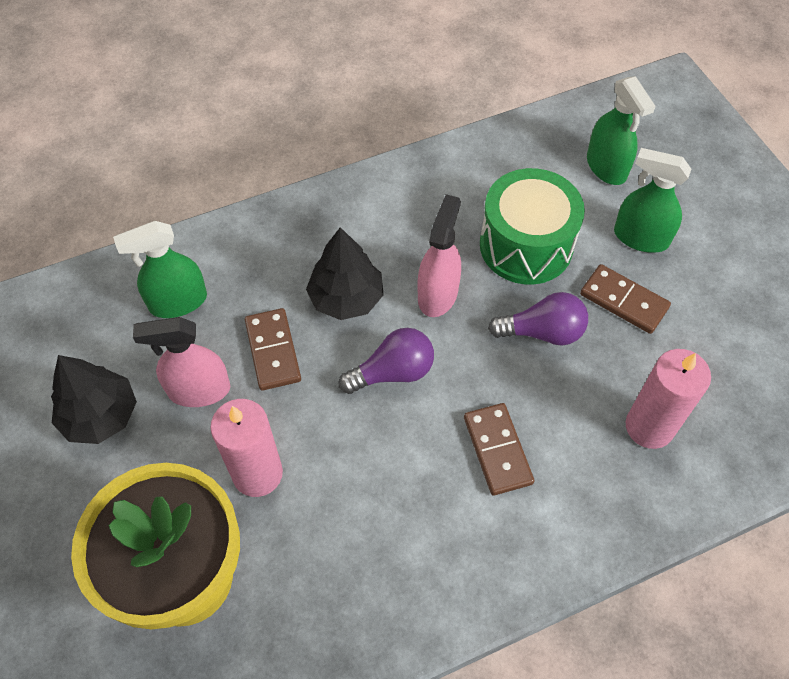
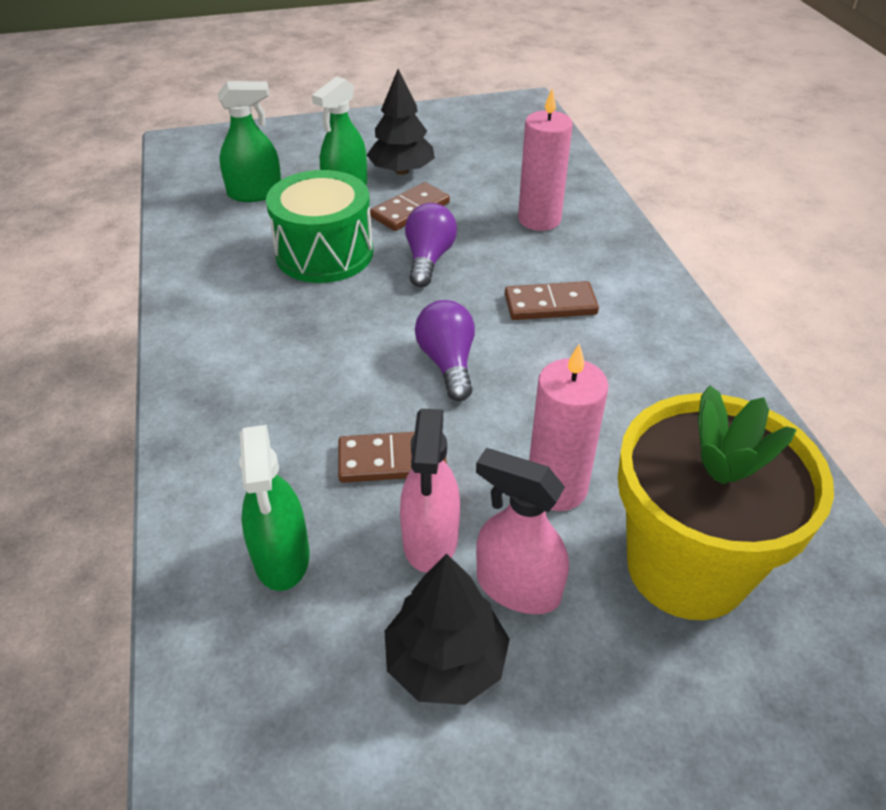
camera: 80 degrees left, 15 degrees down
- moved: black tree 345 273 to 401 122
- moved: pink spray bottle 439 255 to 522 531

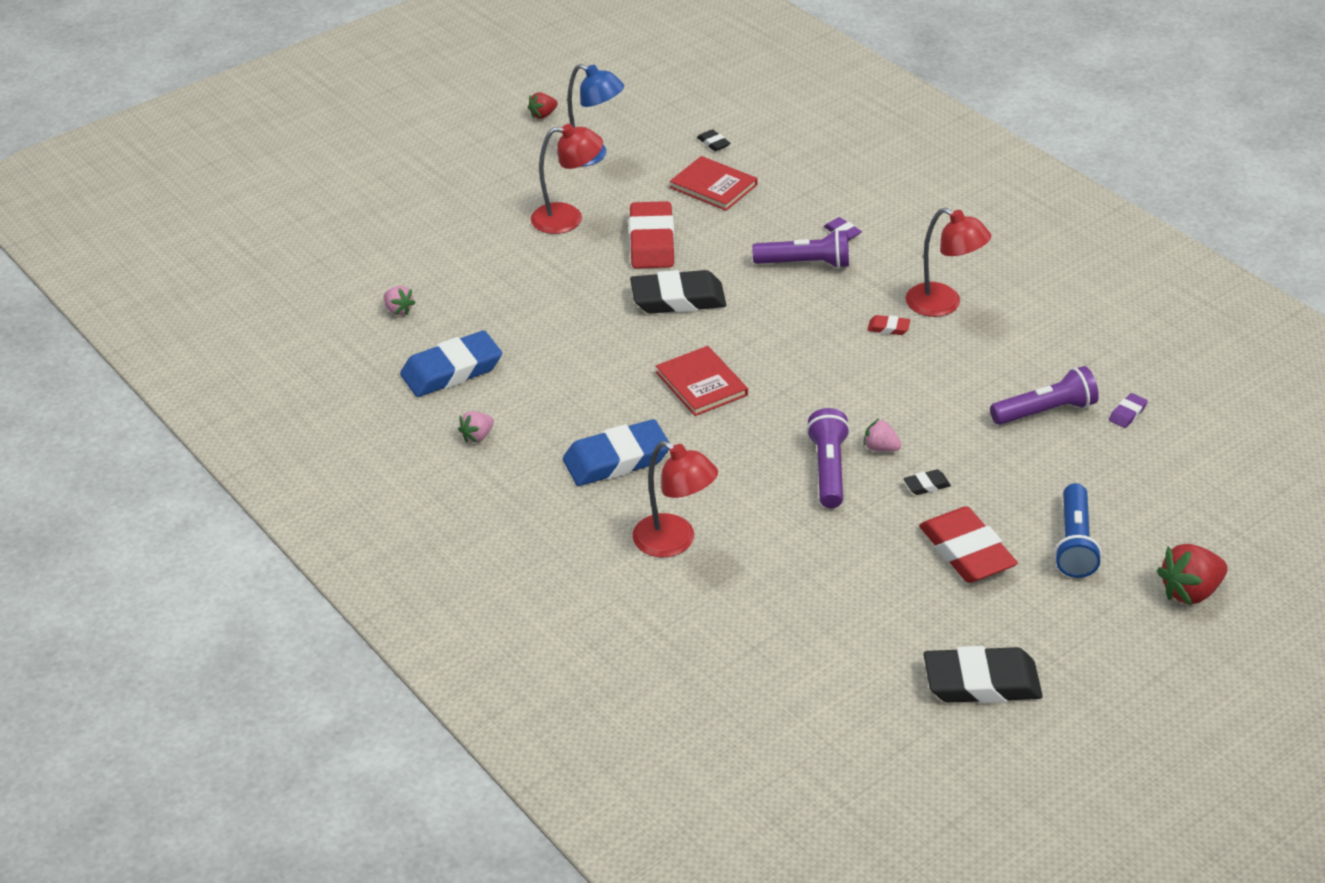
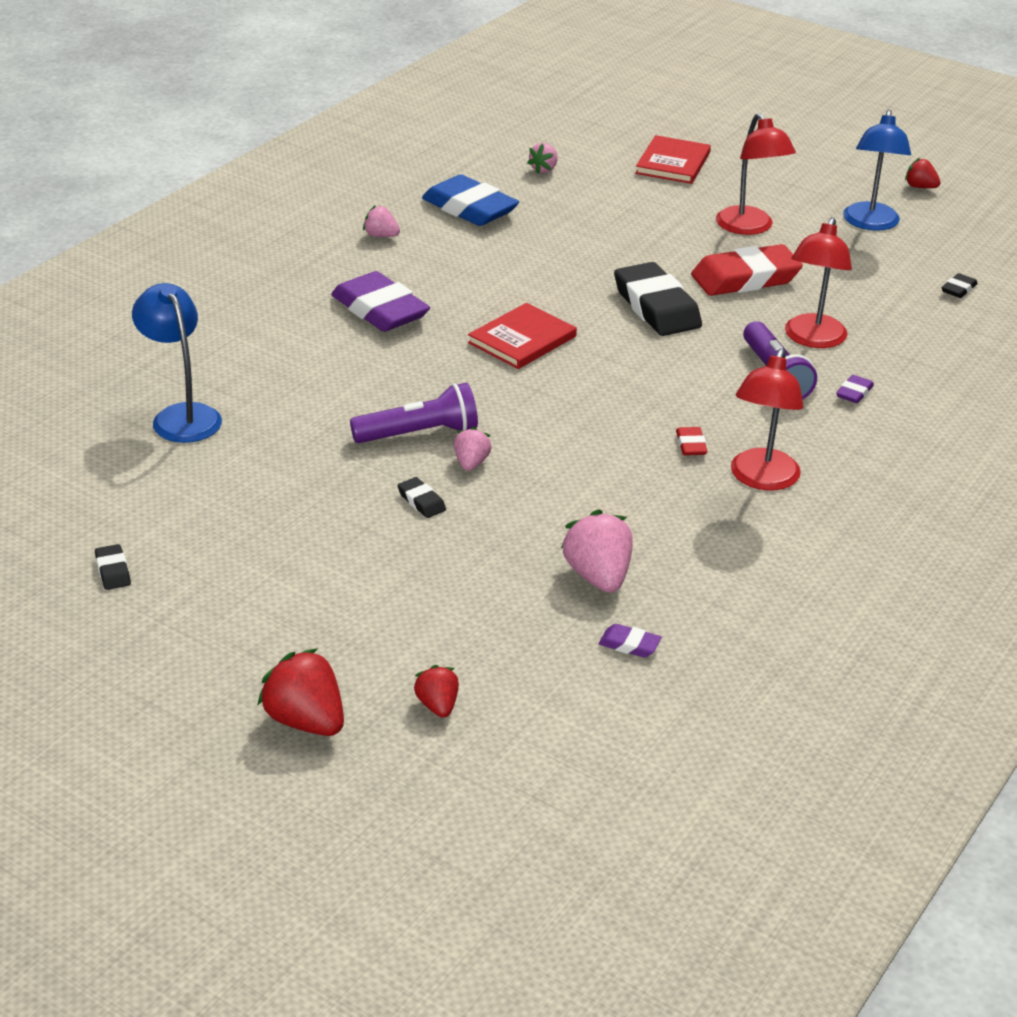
camera: 70 degrees right, 5 degrees down
- removed: red eraser 968 544
- removed: blue flashlight 1078 530
- added: blue lamp 177 363
- added: red strawberry 436 691
- moved: red lamp 675 499 to 818 282
- moved: red book 713 183 to 673 159
- replaced: purple flashlight 1044 395 to pink strawberry 597 551
- recoloured: blue eraser 616 452 to purple eraser 380 301
- resized: black eraser 983 674 = 113 567 x0.43

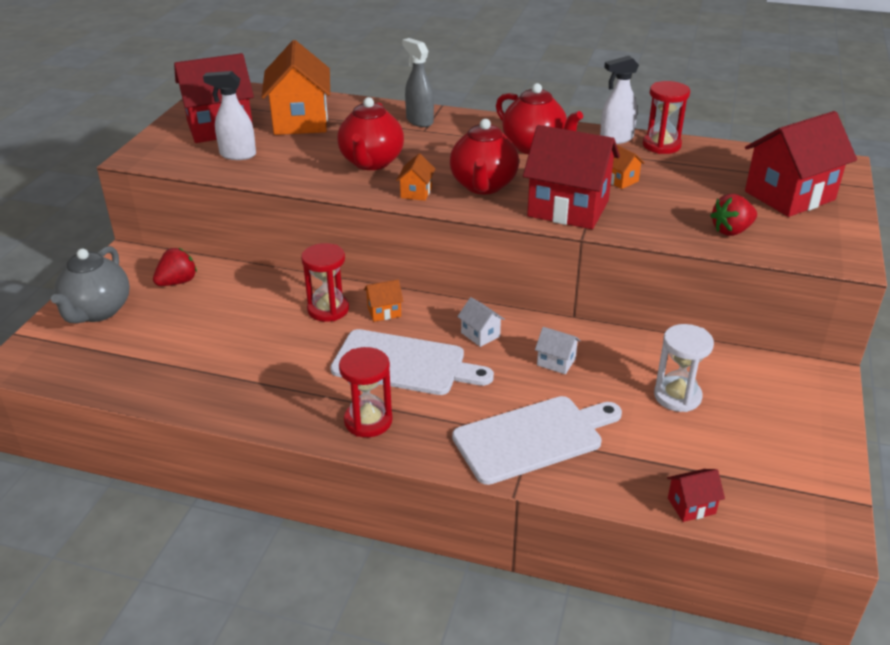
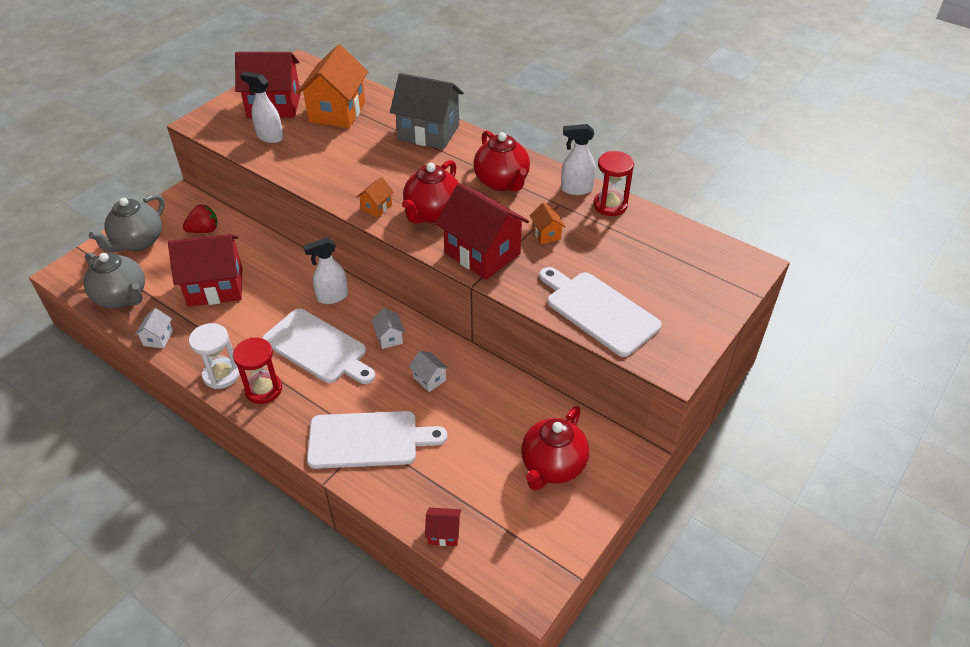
camera: 20 degrees right, 10 degrees up
- removed: red hourglass 325 282
- added: grey teapot 114 280
- added: white house 154 328
- moved: red teapot 370 133 to 555 448
- moved: white hourglass 684 368 to 214 356
- moved: red house 801 164 to 205 270
- replaced: orange house 383 301 to white spray bottle 325 271
- replaced: grey spray bottle 418 82 to grey house 427 111
- replaced: red strawberry 733 215 to white cutting board 600 312

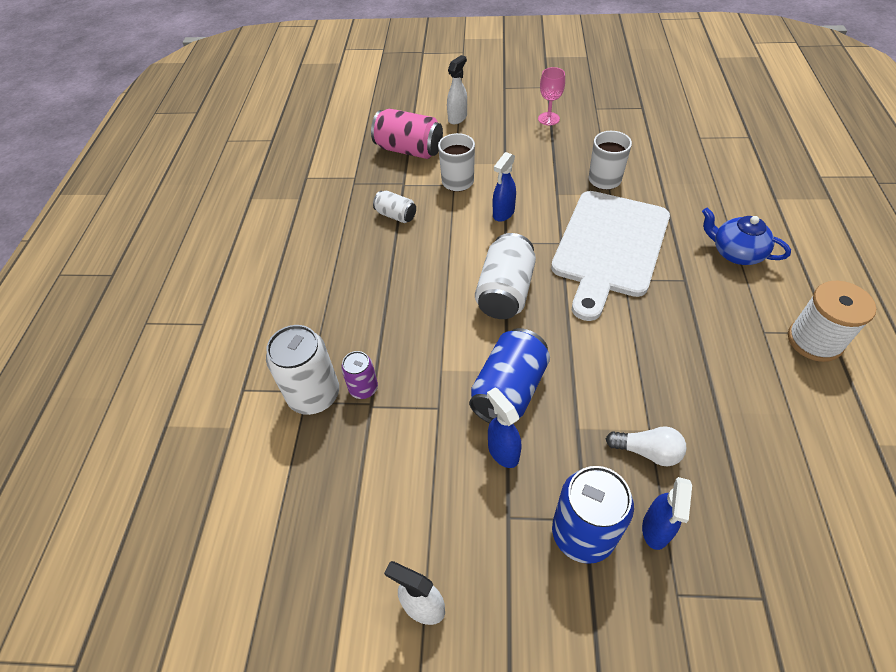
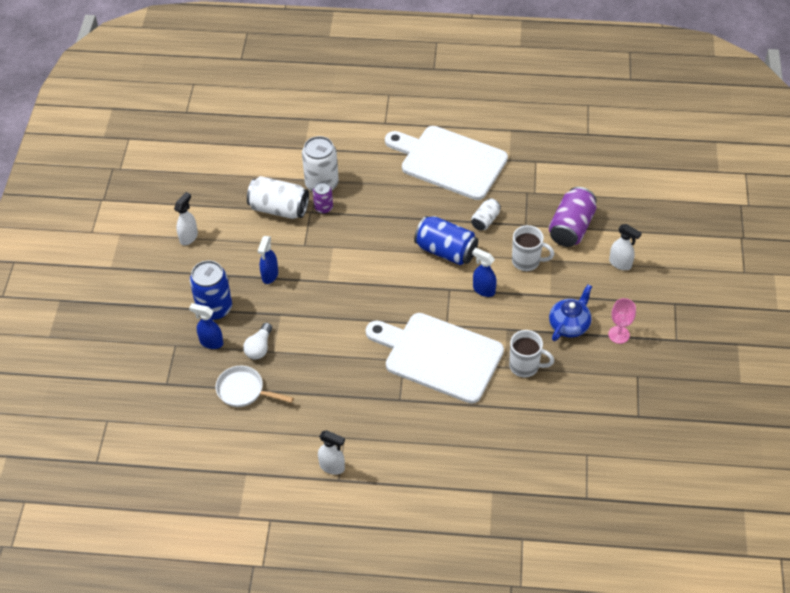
camera: 90 degrees right, 0 degrees up
- added: white pan 255 386
- added: white cutting board 446 163
- moved: blue can 509 375 to 446 240
- moved: white can 505 276 to 278 197
- moved: blue teapot 746 236 to 570 312
- replaced: white spool 832 321 to white spray bottle 331 452
- recoloured: pink can 407 133 to purple can 573 217
- turned: blue spray bottle 504 427 = 268 260 135 degrees clockwise

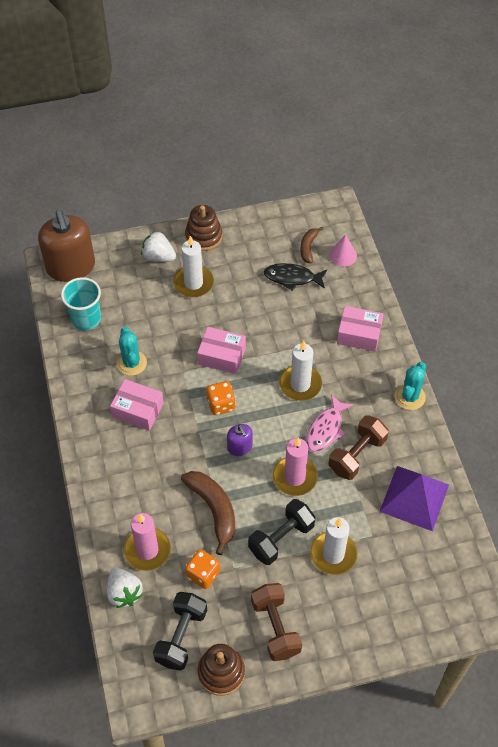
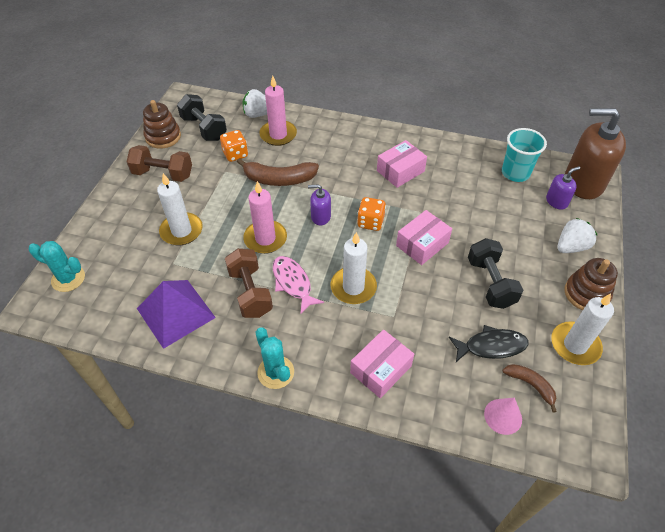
camera: 120 degrees right, 5 degrees down
- added: purple soap dispenser 563 188
- moved: turquoise cactus 131 351 to 57 266
- moved: white candle 193 266 to 582 329
- moved: black dumbbell 281 532 to 495 273
- turned: black fish 295 277 = 489 343 45 degrees clockwise

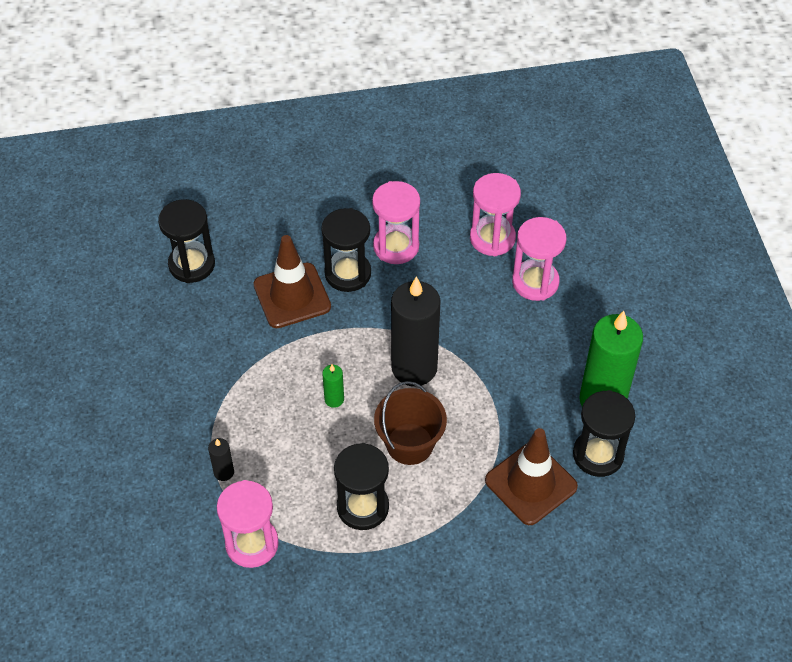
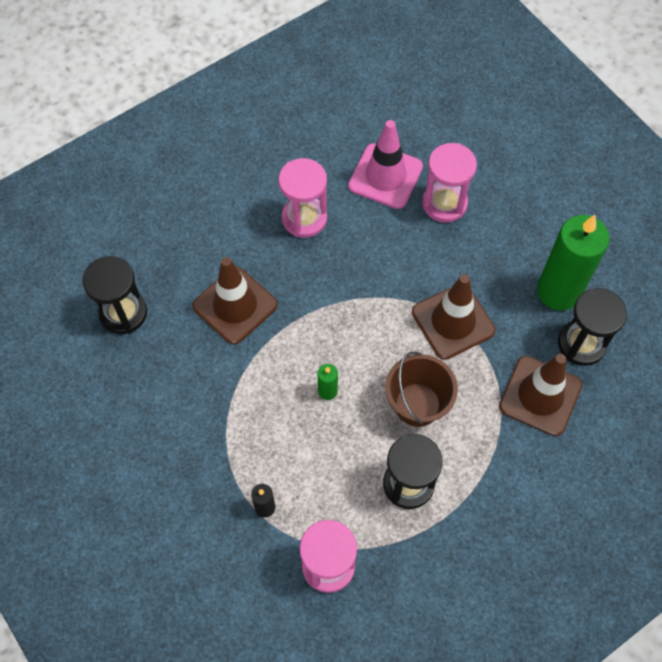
camera: 25 degrees left, 10 degrees up
- removed: black hourglass 346 250
- removed: black candle 416 331
- added: brown traffic cone 453 317
- replaced: pink hourglass 495 214 to pink traffic cone 385 164

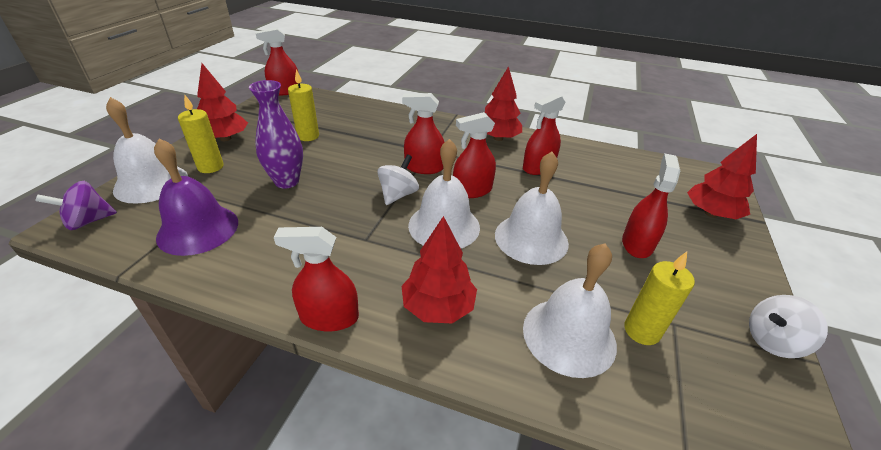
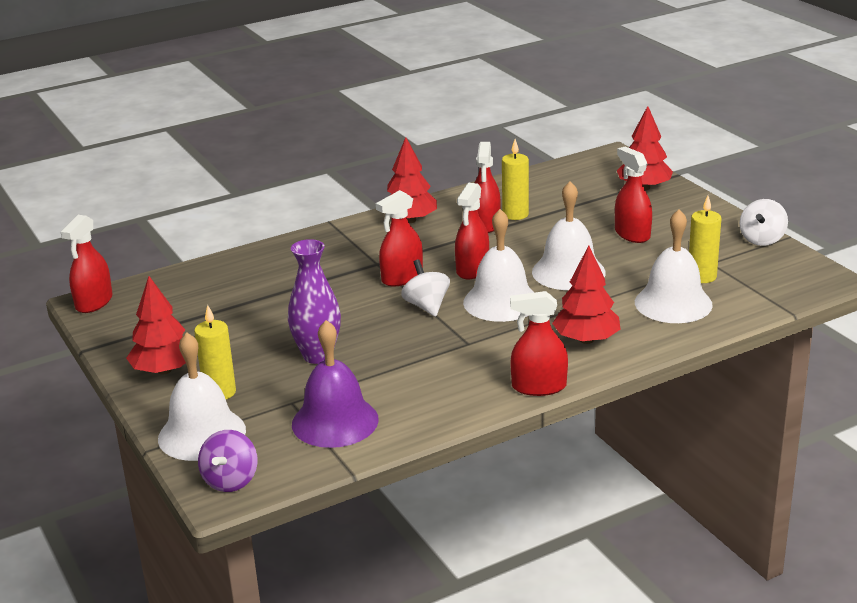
camera: 45 degrees left, 10 degrees down
- moved: yellow candle 303 105 to 515 179
- turned: red spray bottle 316 279 = 539 343 45 degrees clockwise

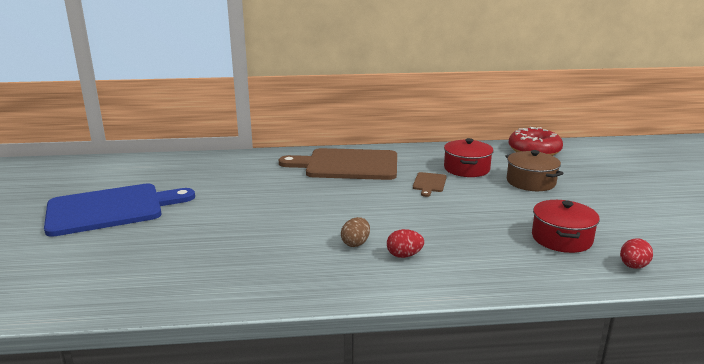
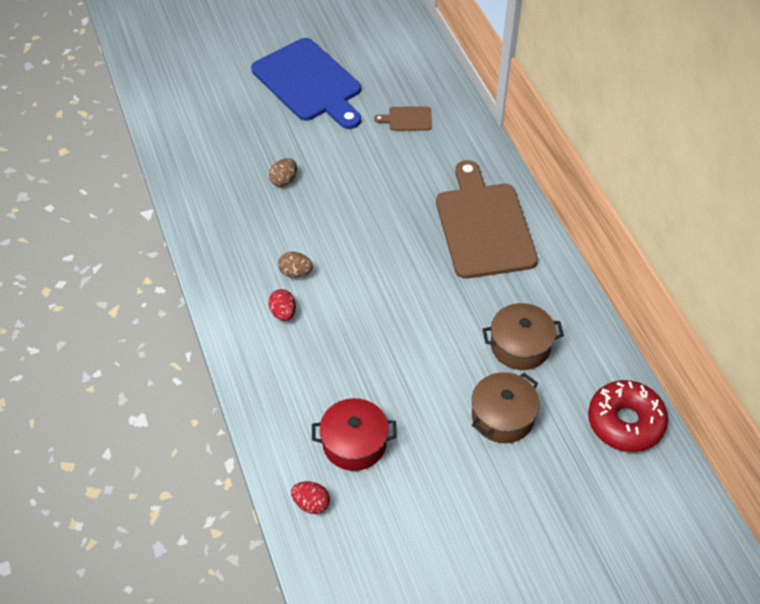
camera: 75 degrees right, 30 degrees up
- added: brown egg 283 172
- moved: brown cutting board 430 184 to 403 119
- recoloured: red pot 469 157 to brown pot 523 336

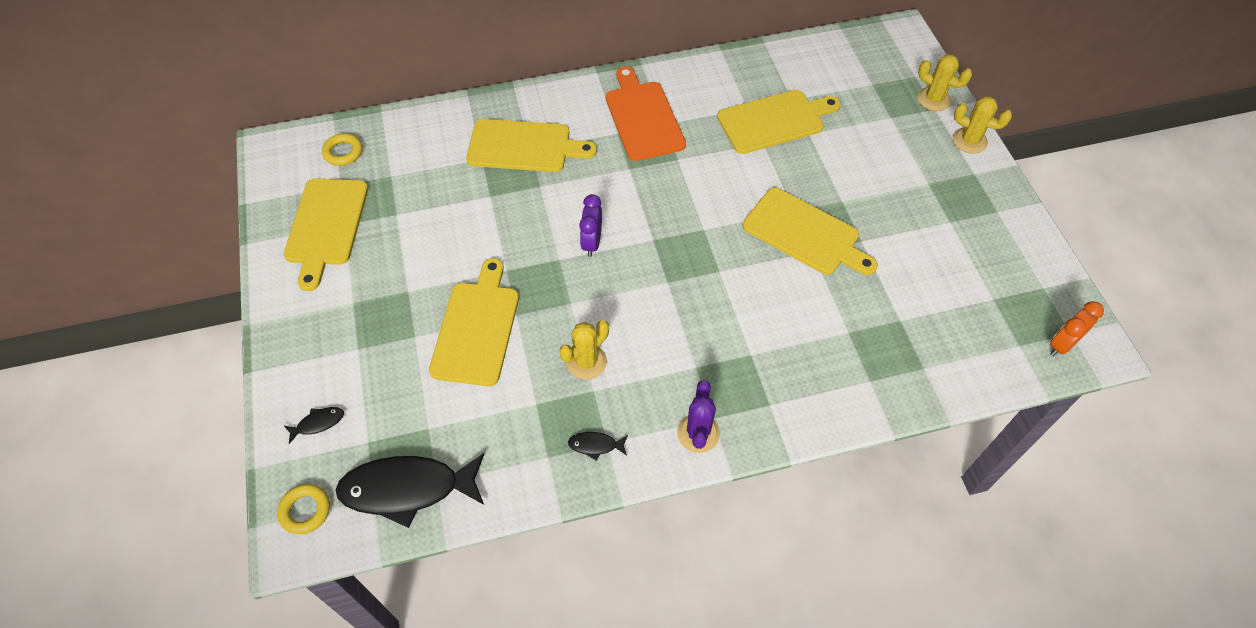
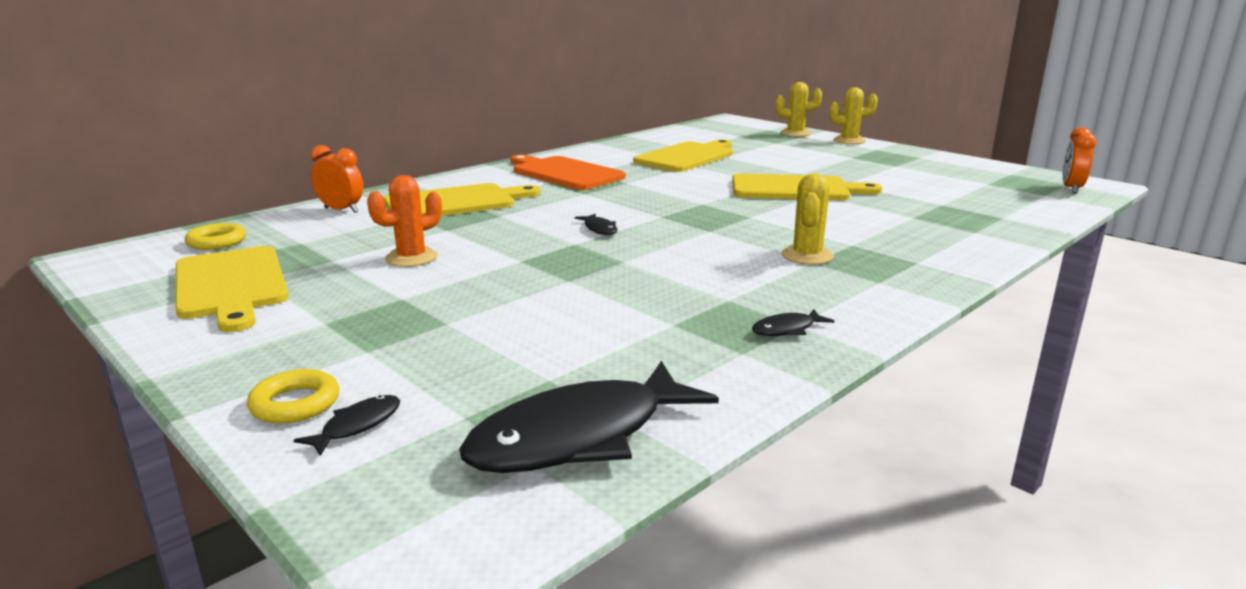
camera: 30 degrees left, 35 degrees down
- removed: yellow cutting board 474 322
- removed: purple cactus 698 416
- added: orange clock 337 179
- added: orange cactus 404 221
- moved: yellow ring 303 509 to 293 396
- moved: yellow cactus 584 350 to 808 219
- replaced: purple clock 590 225 to black fish 596 224

